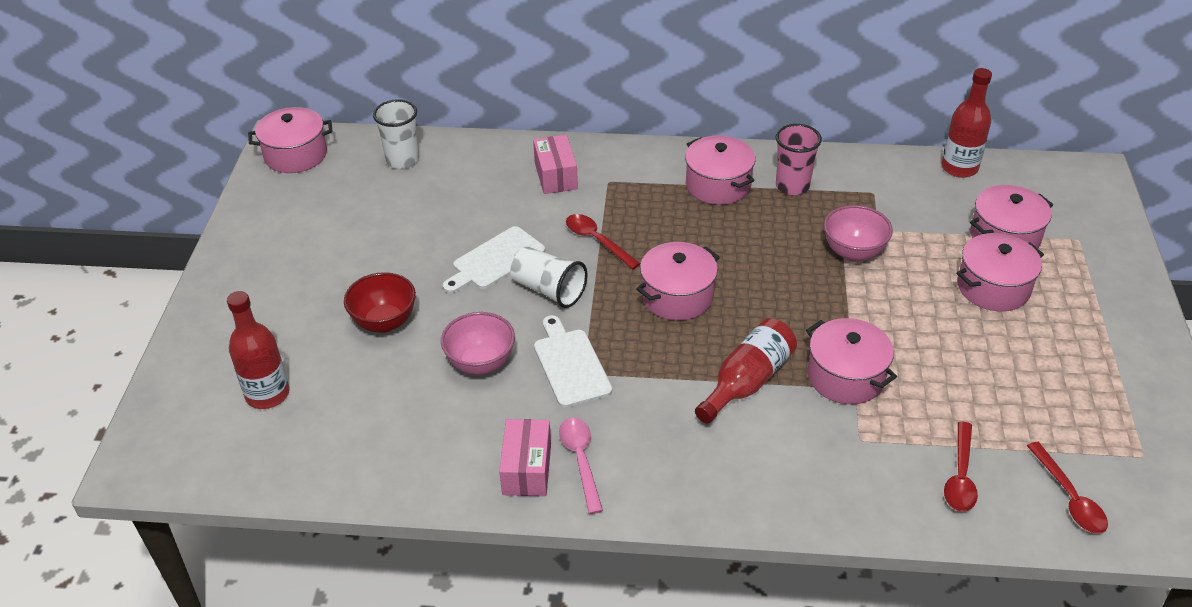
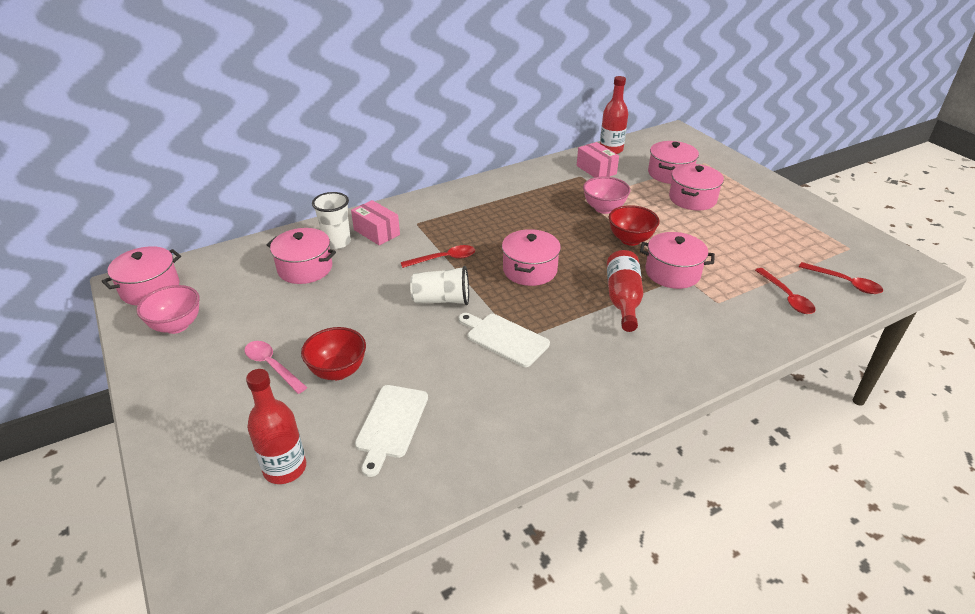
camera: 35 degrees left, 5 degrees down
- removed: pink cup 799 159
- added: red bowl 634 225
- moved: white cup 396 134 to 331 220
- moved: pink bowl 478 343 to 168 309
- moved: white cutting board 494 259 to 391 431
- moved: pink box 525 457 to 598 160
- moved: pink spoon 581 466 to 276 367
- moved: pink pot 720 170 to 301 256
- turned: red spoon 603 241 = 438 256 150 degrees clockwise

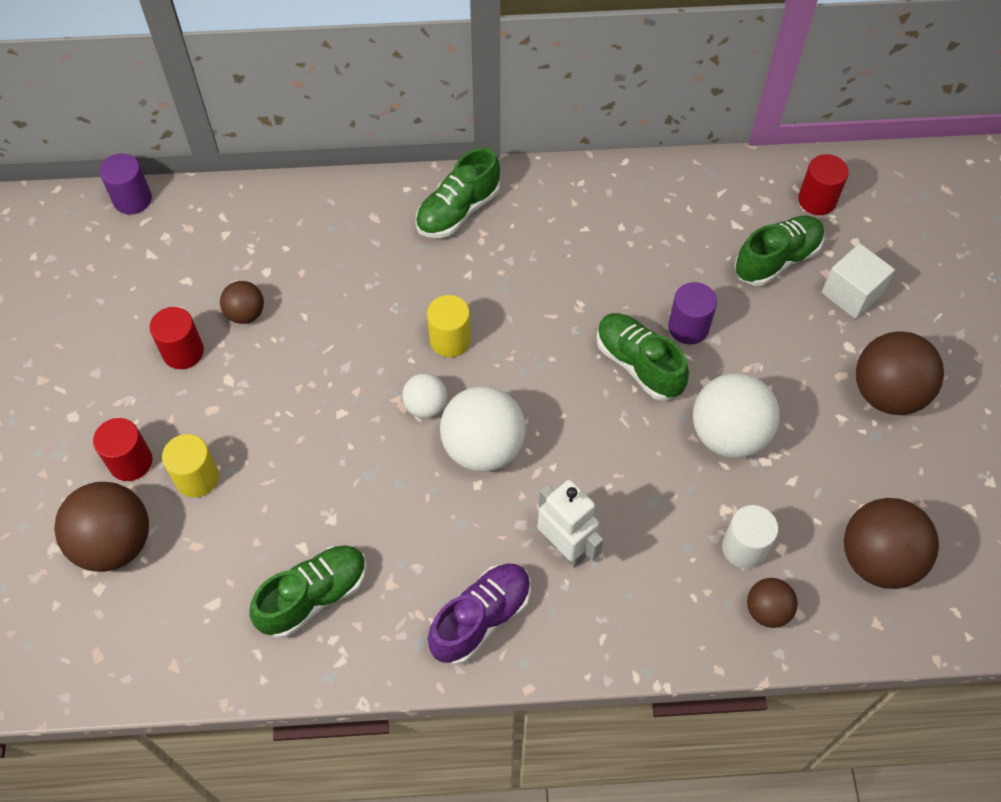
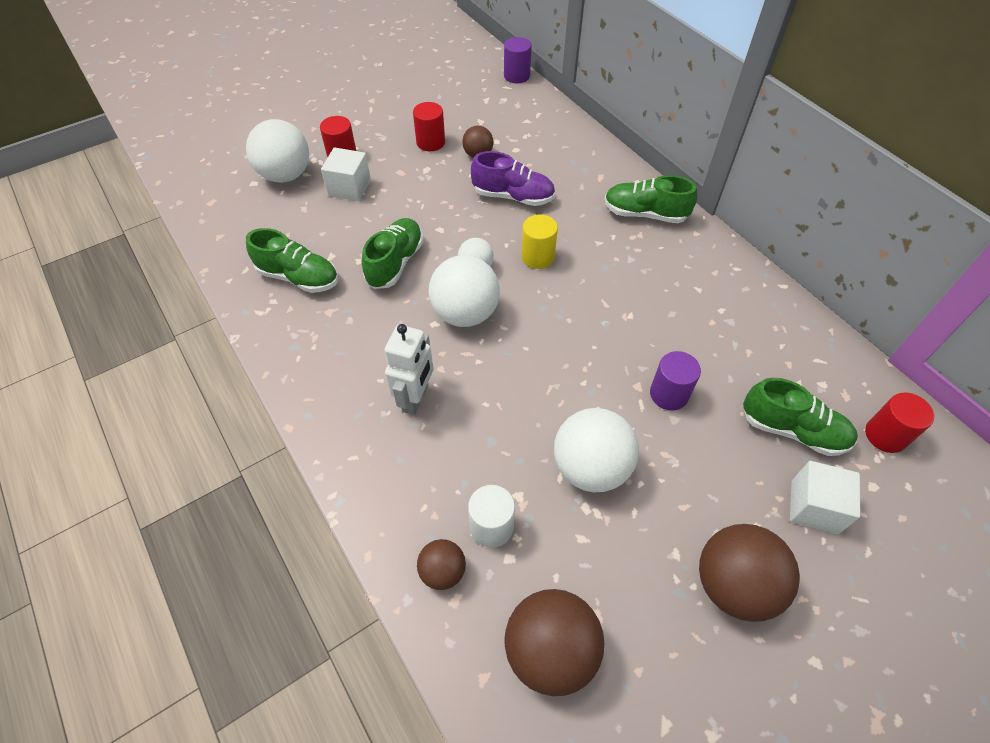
camera: 60 degrees right, 5 degrees down
- moved: purple shoe 479 614 to 513 178
- moved: green shoe 642 357 to 392 253
- replaced: yellow cylinder 190 465 to white cube 346 174
- recoloured: brown ball 101 527 to white ball 277 151

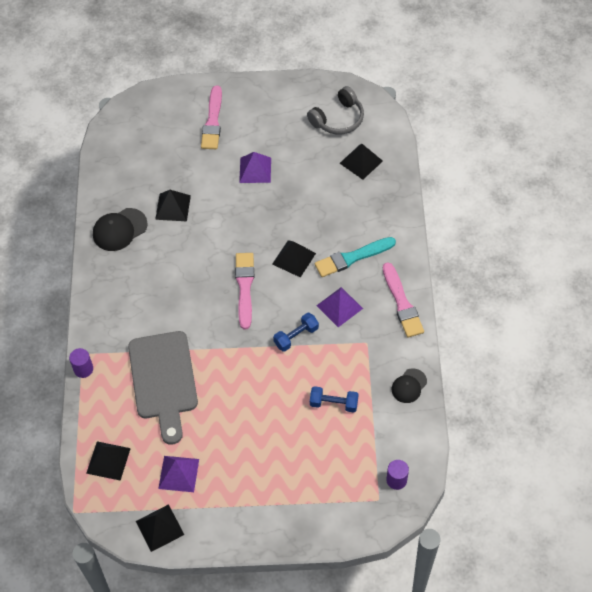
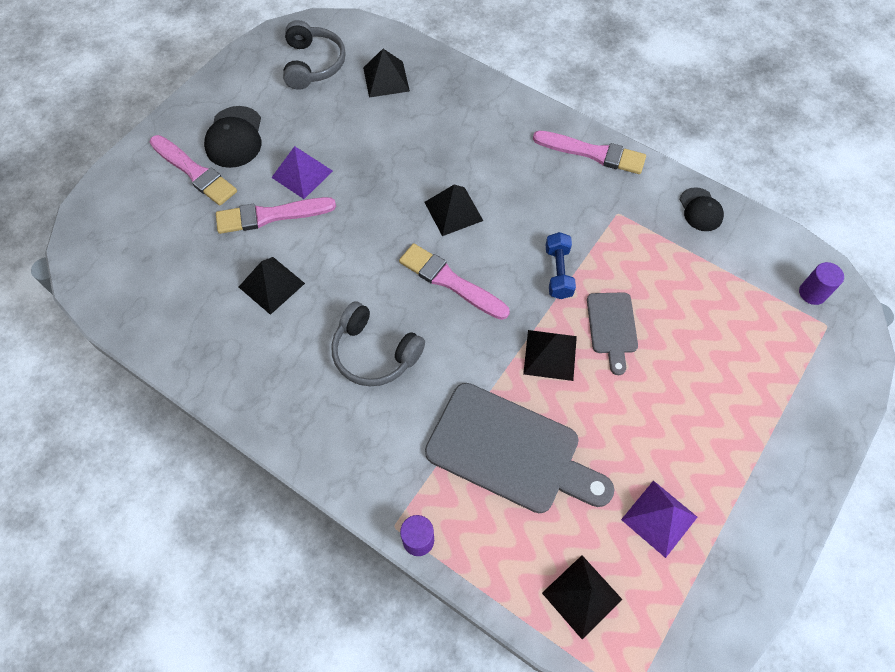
camera: 55 degrees left, 5 degrees up
- removed: blue dumbbell 334 399
- removed: turquoise brush 355 257
- removed: purple pyramid 339 307
- added: pink brush 276 215
- added: grey headphones 378 344
- added: grey cutting board 612 333
- moved: black cap 120 229 to 232 137
- moved: black pyramid 160 528 to 550 355

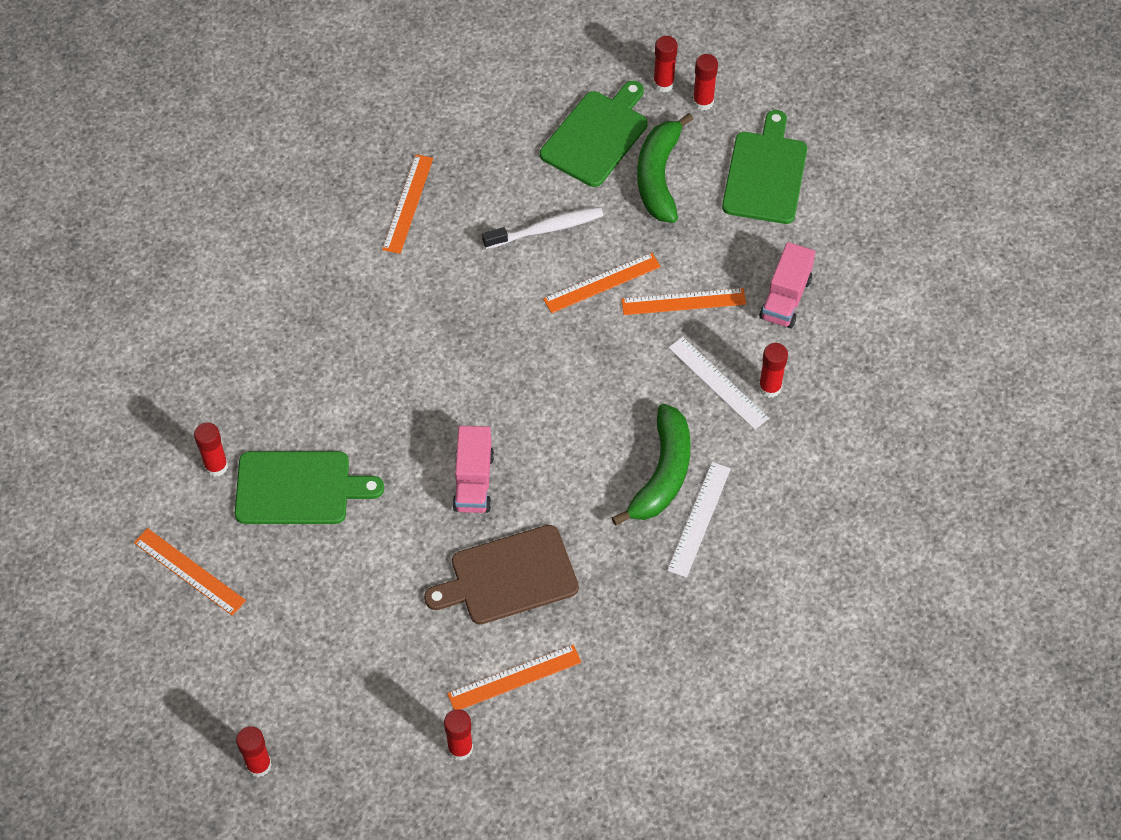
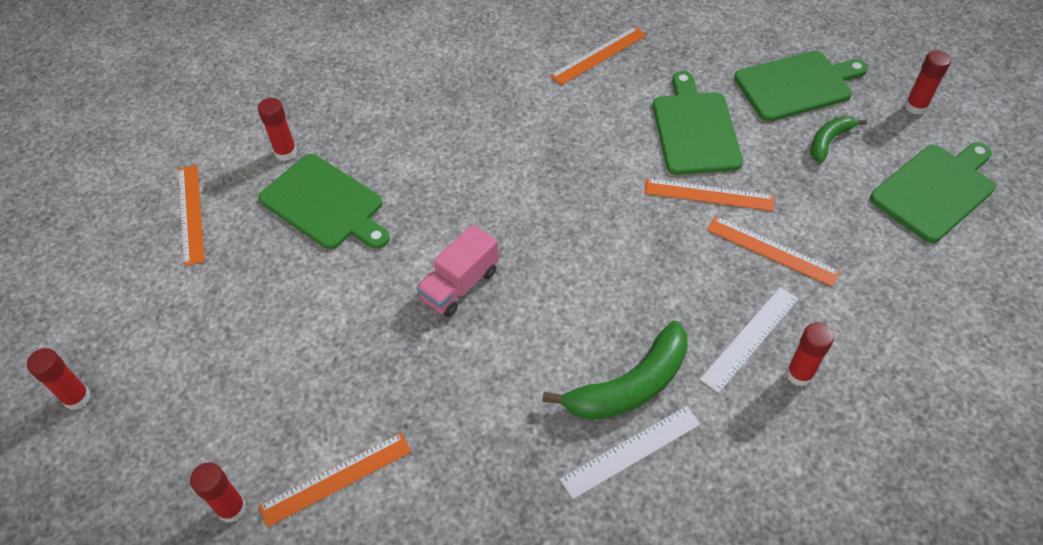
camera: 40 degrees right, 5 degrees down
- removed: brown cutting board 501 574
- removed: red glue stick 665 64
- removed: pink truck 787 285
- replaced: white toothbrush 543 228 to green cutting board 698 123
- turned: orange ruler 514 677 = 334 480 45 degrees counterclockwise
- turned: white ruler 718 383 = 749 340 45 degrees clockwise
- resized: green banana 665 168 = 838 139 x0.57

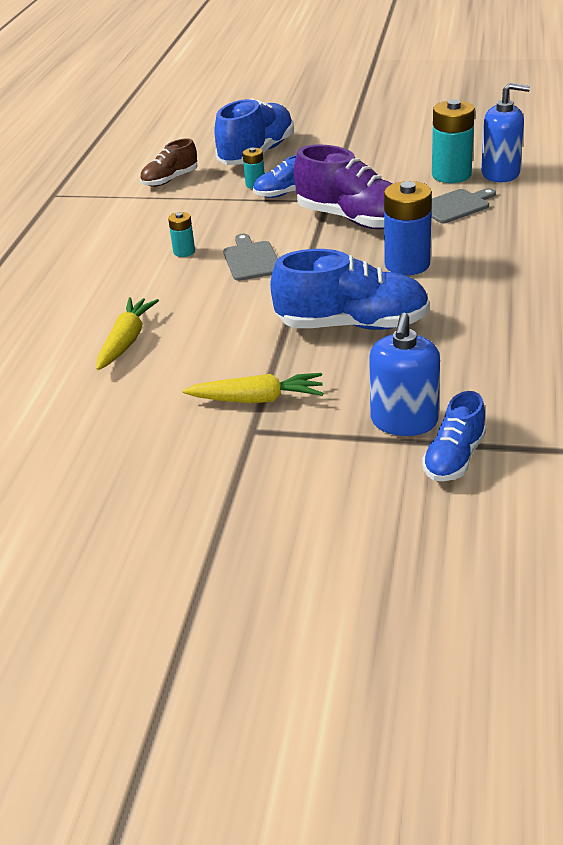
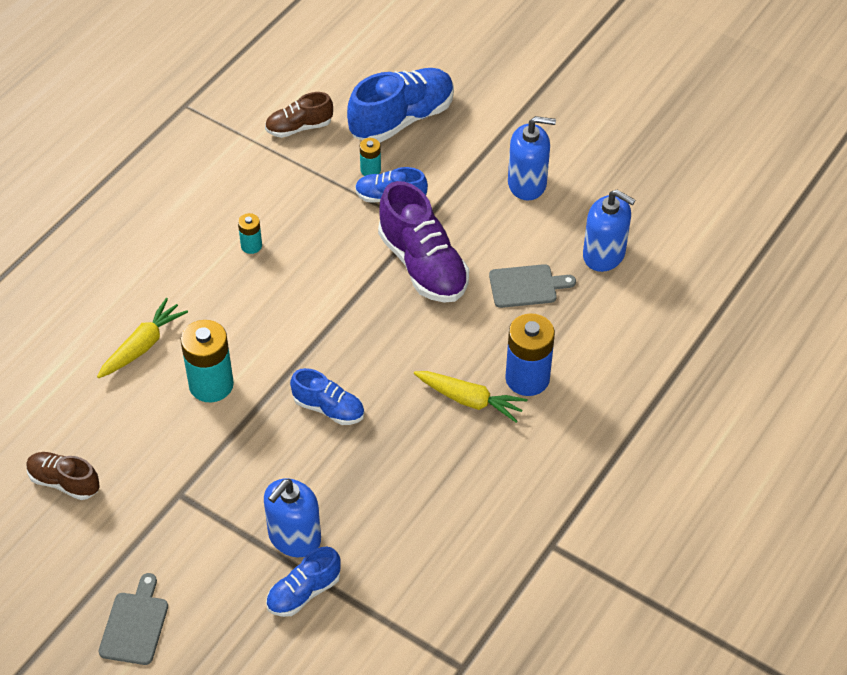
camera: 20 degrees right, 15 degrees up
- added: brown shoe 63 476
- added: blue soap dispenser 532 158
- moved: yellow carrot 252 388 to 470 397
- moved: grey cutting board 250 257 to 133 619
- moved: blue battery 408 228 to 530 354
- moved: turquoise battery 453 141 to 207 361
- resized: blue shoe 350 289 = 327 396 x0.57

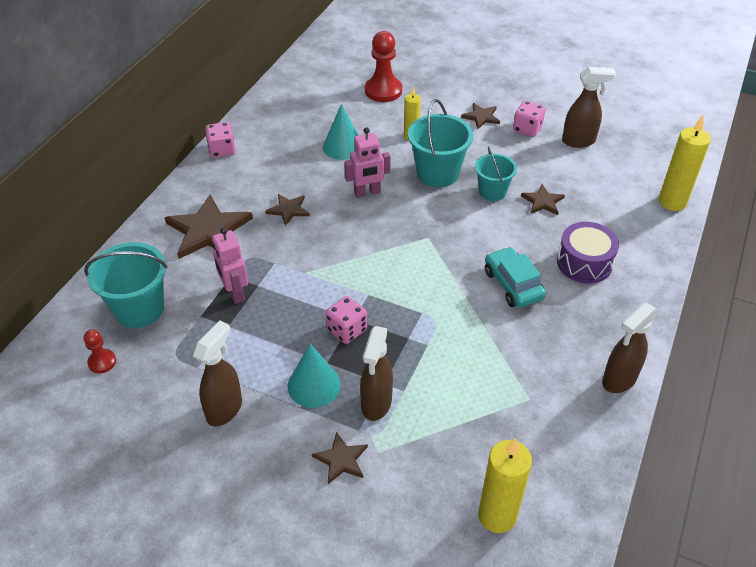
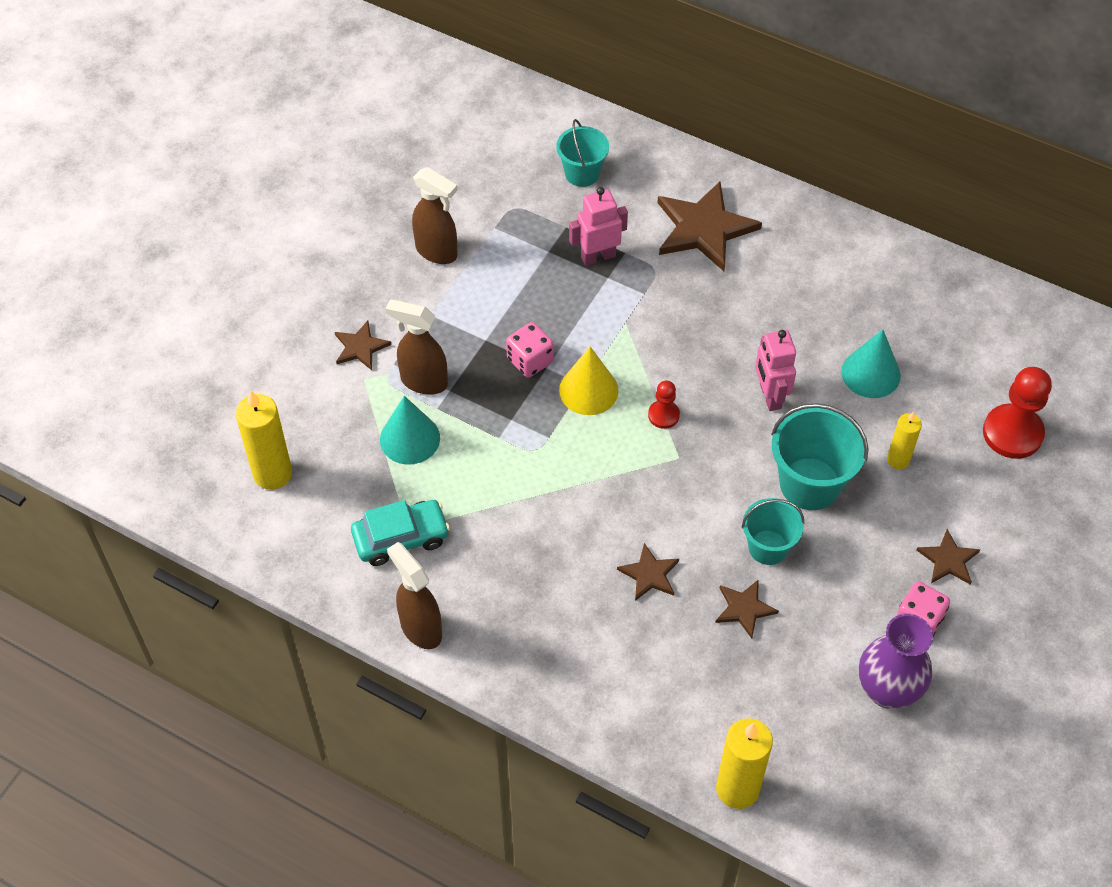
camera: 95 degrees right, 10 degrees up
- removed: pink dice 220 140
- removed: purple drum 588 252
- added: yellow cone 589 381
- moved: red pawn 100 351 to 664 405
- moved: brown star 287 210 to 648 572
- moved: turquoise cone 314 376 to 410 430
- moved: turquoise car 515 277 to 400 533
- replaced: brown spray bottle 589 107 to purple vase 896 661
- resized: turquoise bucket 126 285 = 582 153 x0.64

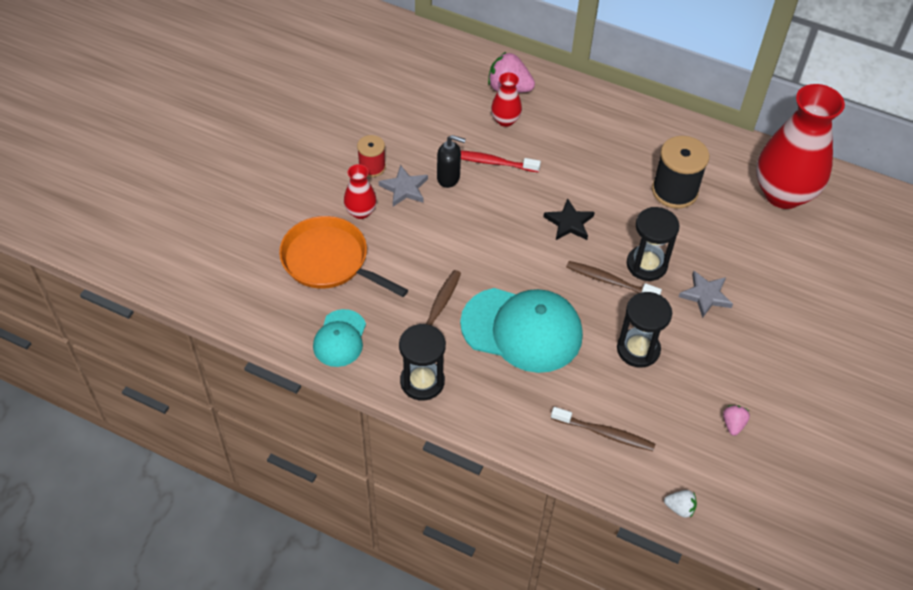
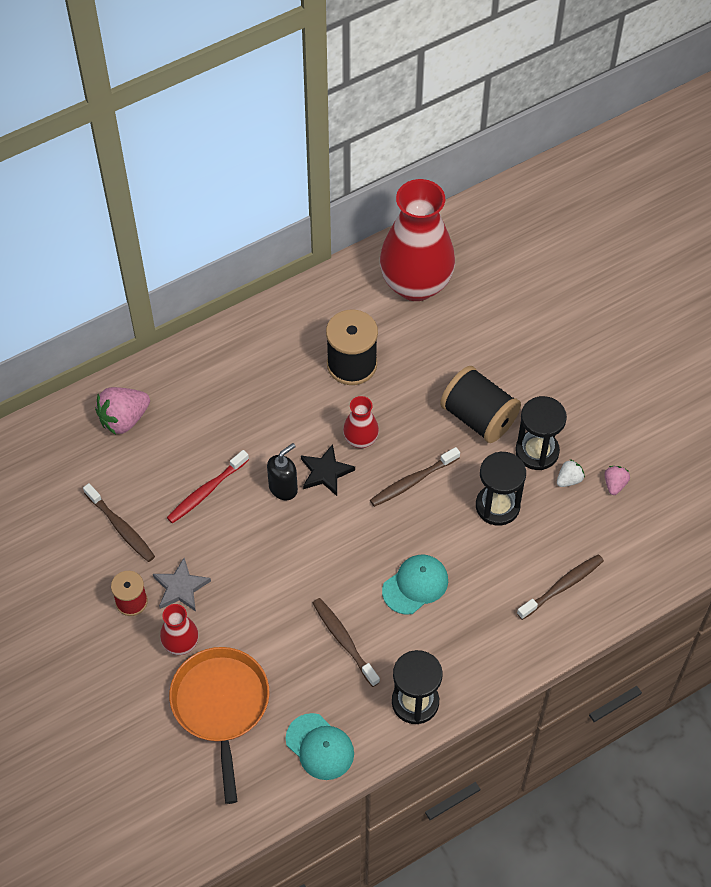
camera: 55 degrees left, 5 degrees up
- added: brown toothbrush 119 522
- moved: black soap dispenser 451 161 to 282 471
- moved: red vase 506 100 to 361 422
- moved: black hourglass 653 244 to 541 433
- moved: white strawberry 680 504 to 571 473
- replaced: grey star 706 294 to black spool 480 404
- turned: orange pan 343 256 = 219 725 105 degrees clockwise
- turned: pink strawberry 736 420 = 617 480 60 degrees clockwise
- resized: turquoise cap 521 330 = 415 584 x0.54

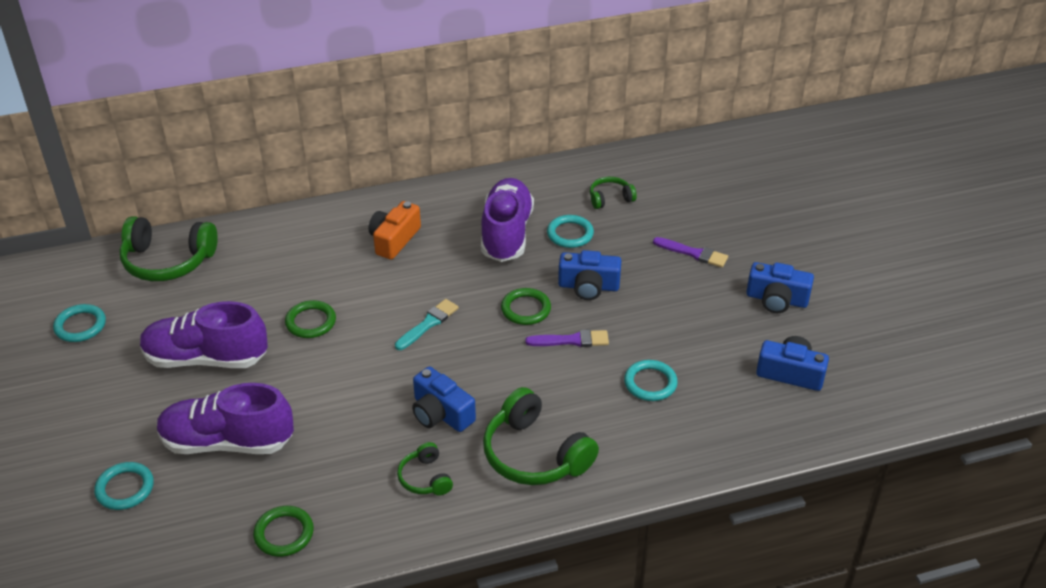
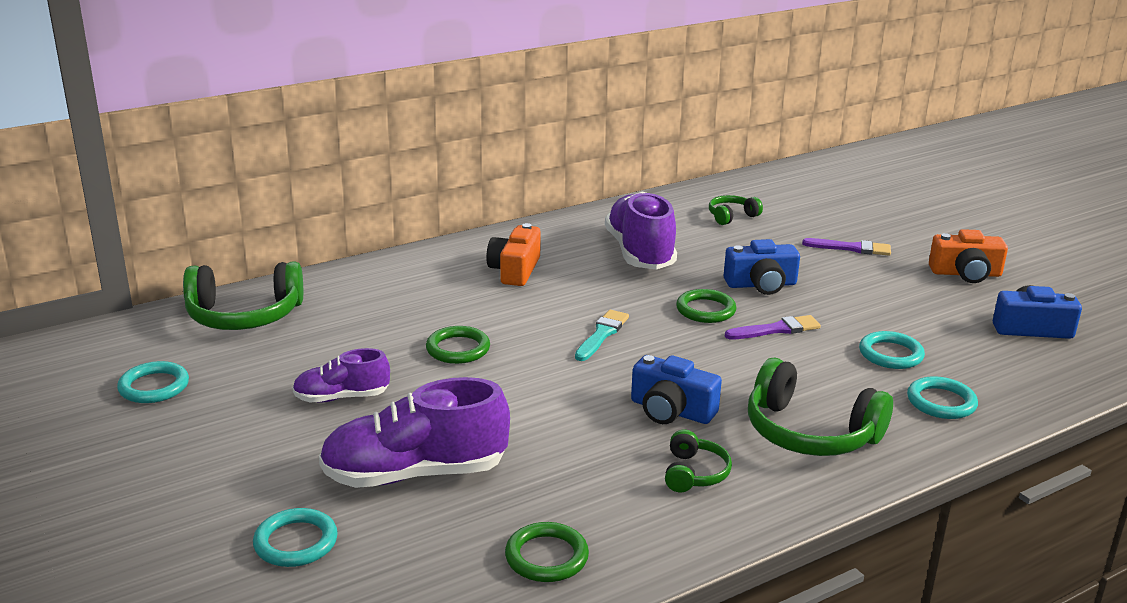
camera: 15 degrees left, 15 degrees down
- moved: turquoise ring 570 231 to 942 397
- recoloured: blue camera 780 287 to orange camera 968 256
- turned: green headphones 425 468 = 698 461 135 degrees counterclockwise
- resized: purple shoe 204 334 = 341 375 x0.56

